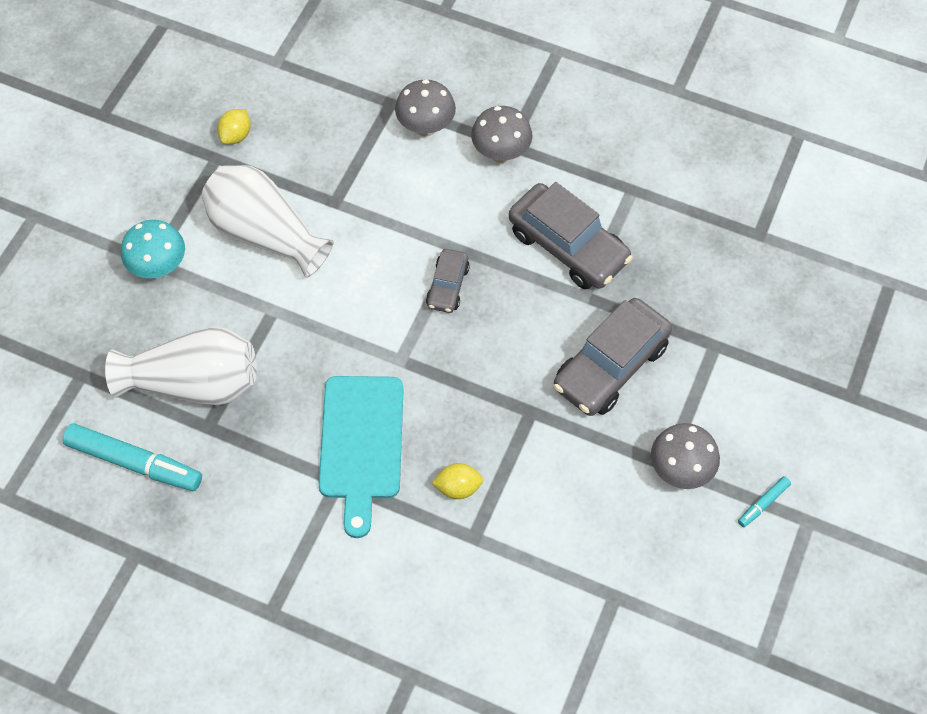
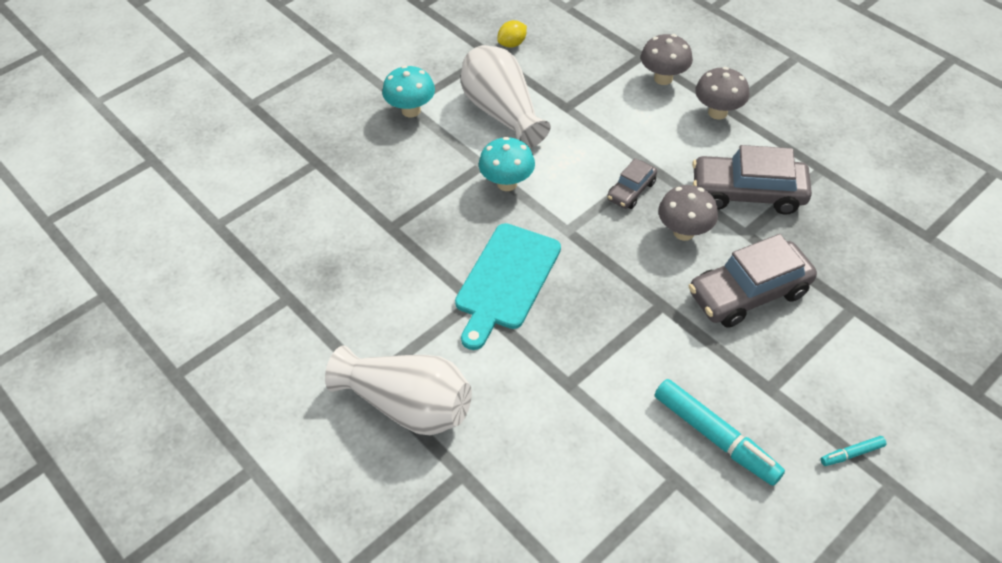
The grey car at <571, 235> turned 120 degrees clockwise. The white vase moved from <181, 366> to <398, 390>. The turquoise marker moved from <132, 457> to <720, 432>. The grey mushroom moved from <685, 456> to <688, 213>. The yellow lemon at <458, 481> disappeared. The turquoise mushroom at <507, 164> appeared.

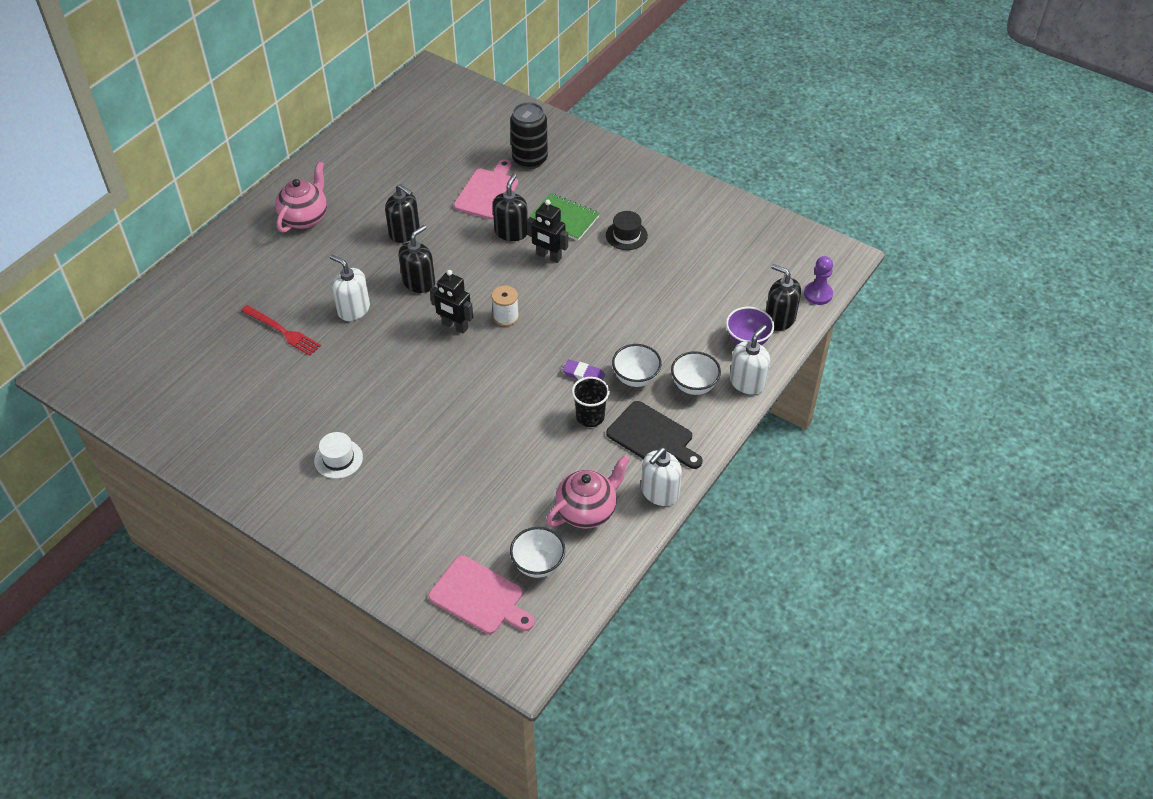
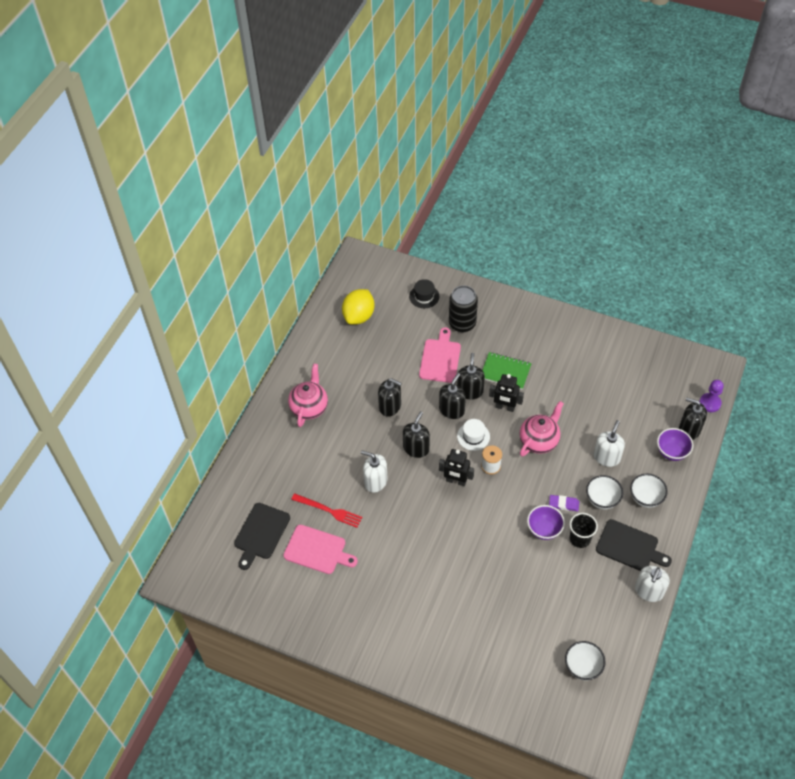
The black hat moved from <627, 230> to <424, 293>. The white soap dispenser moved from <750, 360> to <609, 443>. The white hat moved from <338, 455> to <473, 435>. The pink teapot moved from <588, 492> to <542, 428>. The pink cutting board moved from <481, 595> to <321, 549>. The yellow lemon at <358, 307> appeared. The black soap dispenser at <452, 396> appeared. The black cutting board at <262, 536> appeared. The purple bowl at <546, 522> appeared.

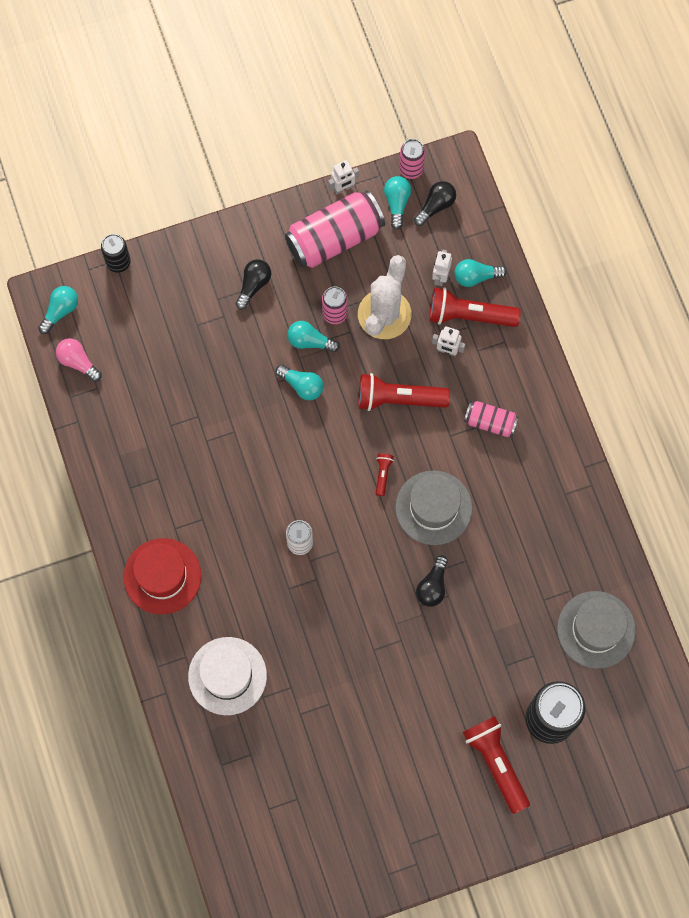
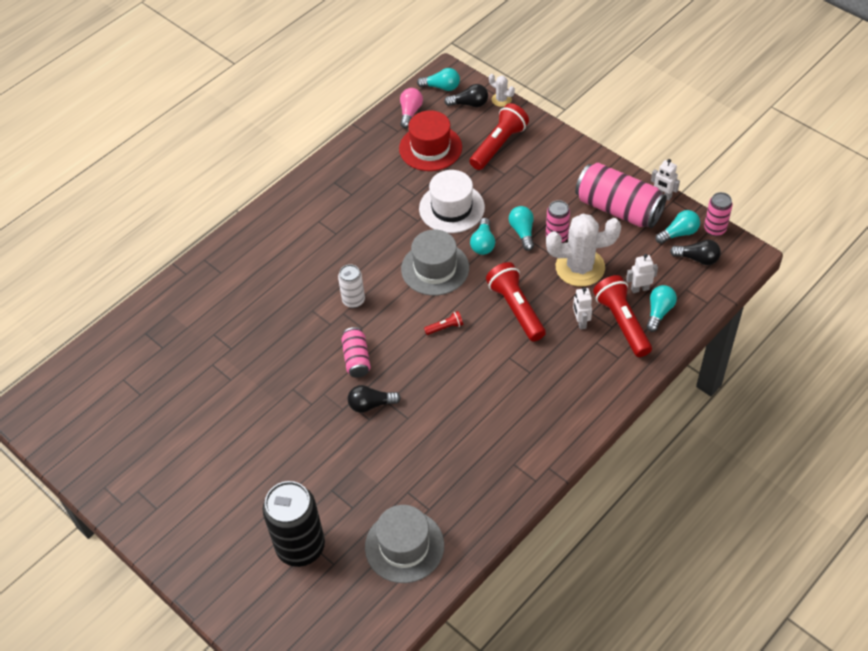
The black can at <116, 253> was replaced by the white cactus at <502, 90>. The black light bulb moved from <253, 284> to <466, 95>. The turquoise light bulb at <480, 273> turned 60 degrees clockwise. The pink can moved from <491, 419> to <356, 352>. The grey hat moved from <433, 507> to <435, 263>. The red hat moved from <162, 576> to <430, 140>. The white hat moved from <227, 676> to <452, 201>. The red flashlight moved from <496, 765> to <499, 136>.

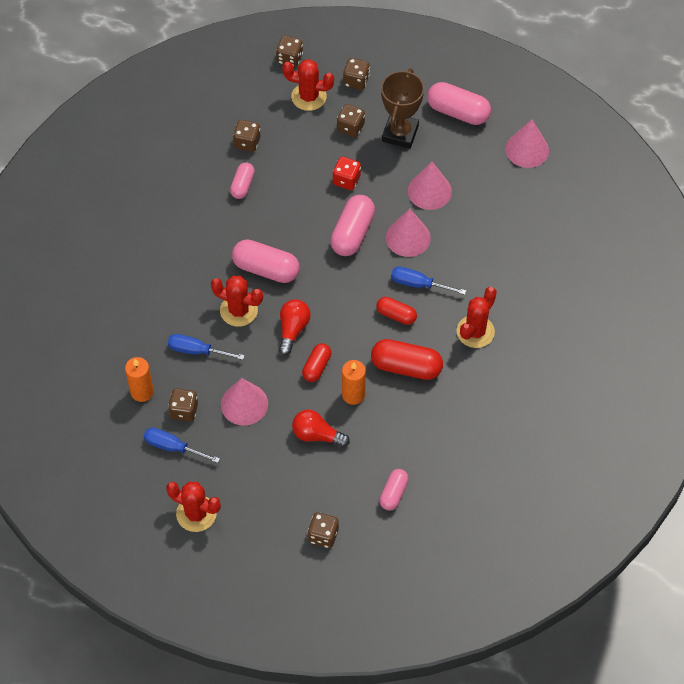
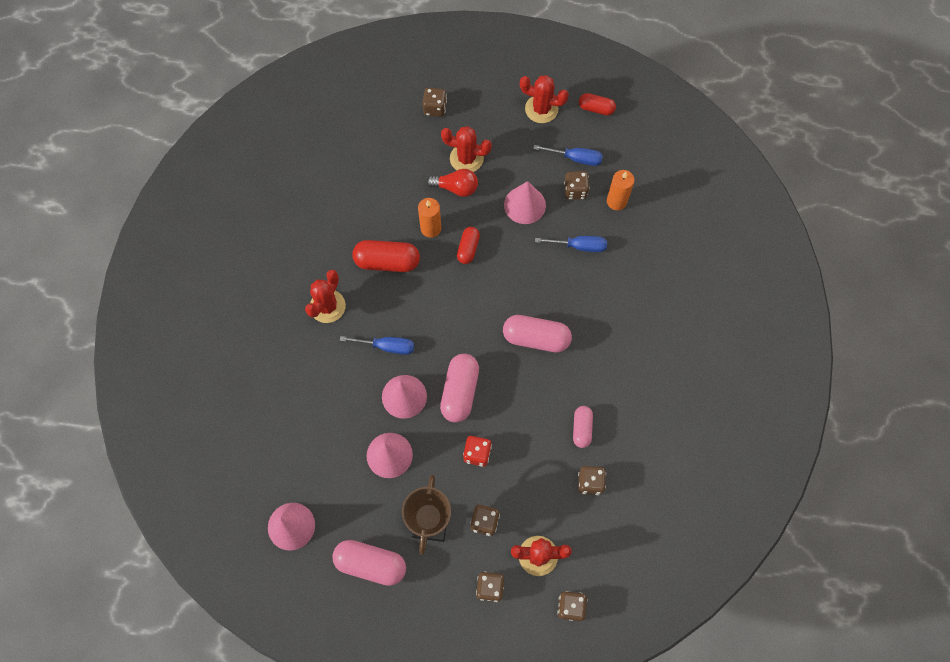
The red cactus moved from <237, 301> to <466, 149>. The red capsule moved from <396, 311> to <597, 104>. The red light bulb at <295, 327> disappeared. The pink capsule at <394, 489> disappeared.

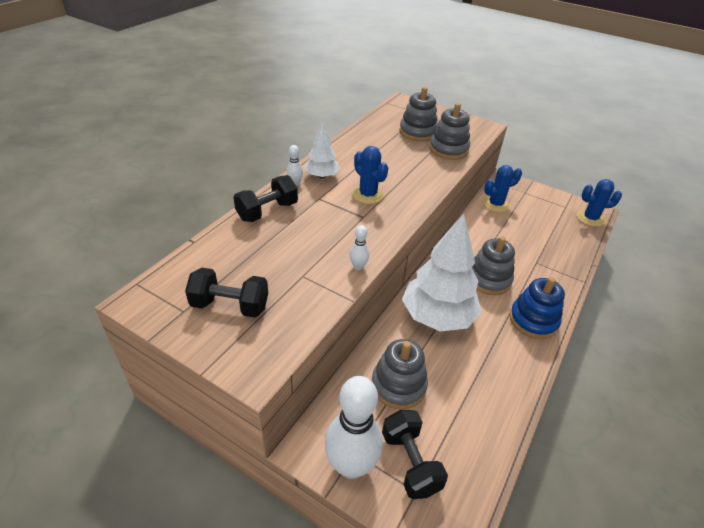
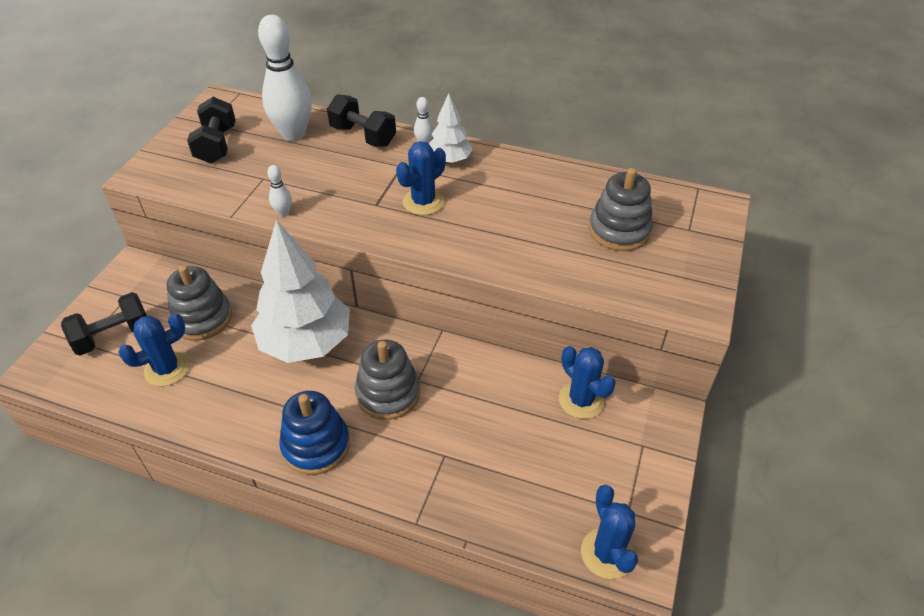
The grey stacking toy at <449, 131> disappeared. The white bowling pin moved from <354, 427> to <285, 78>. The blue cactus at <153, 349> appeared.

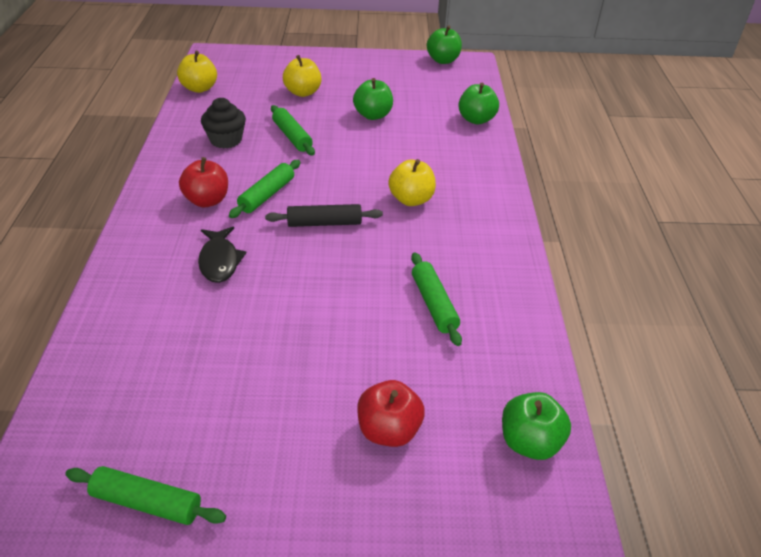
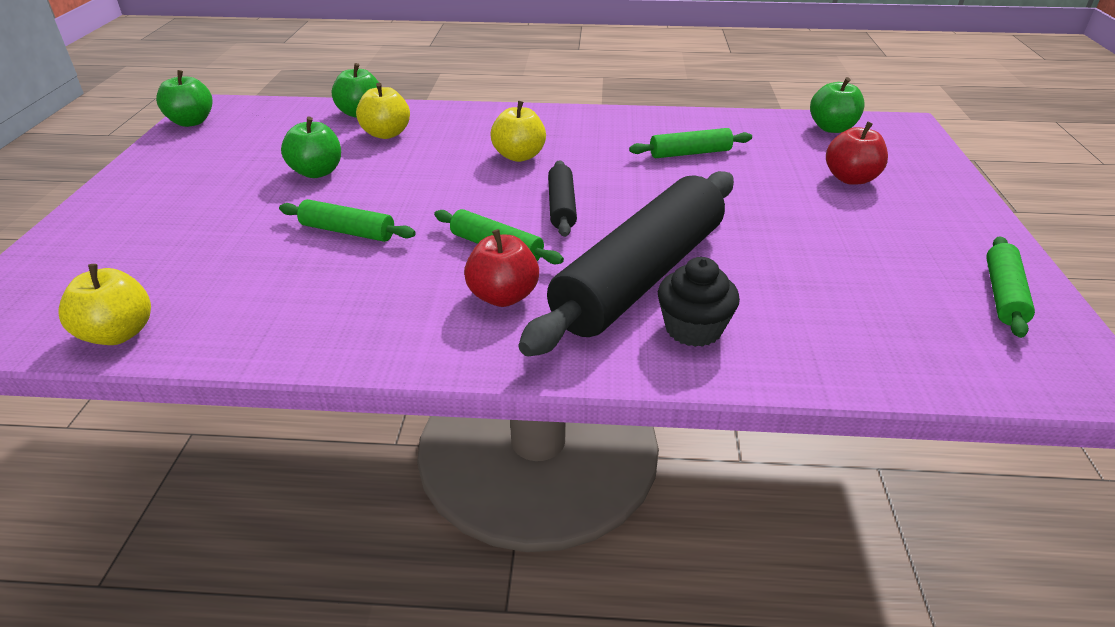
The yellow apple moved from <302, 76> to <383, 111>. The black cupcake moved from <223, 123> to <699, 302>. The green rolling pin at <293, 130> turned 45 degrees clockwise. The black fish at <222, 255> was replaced by the black rolling pin at <626, 264>.

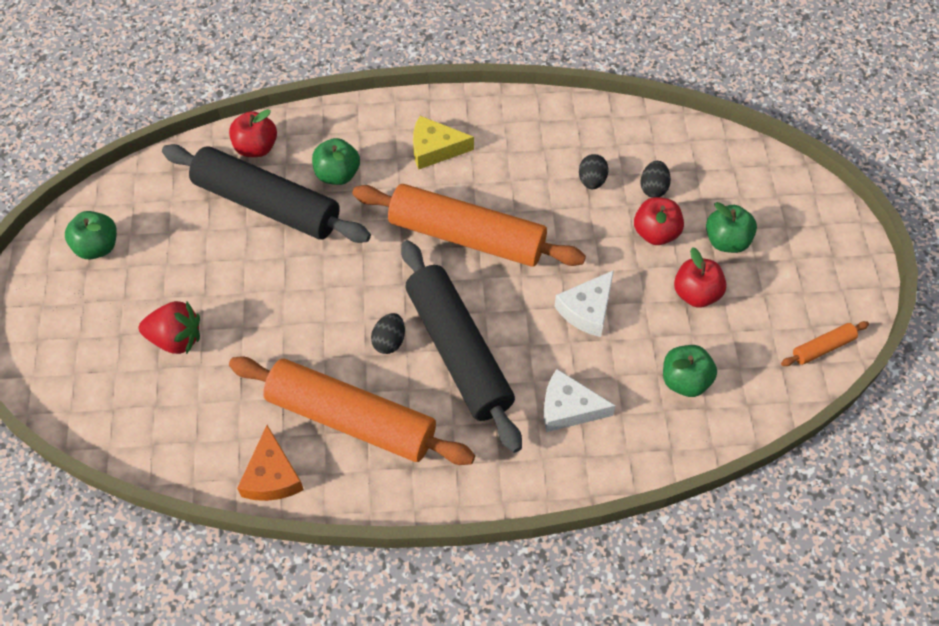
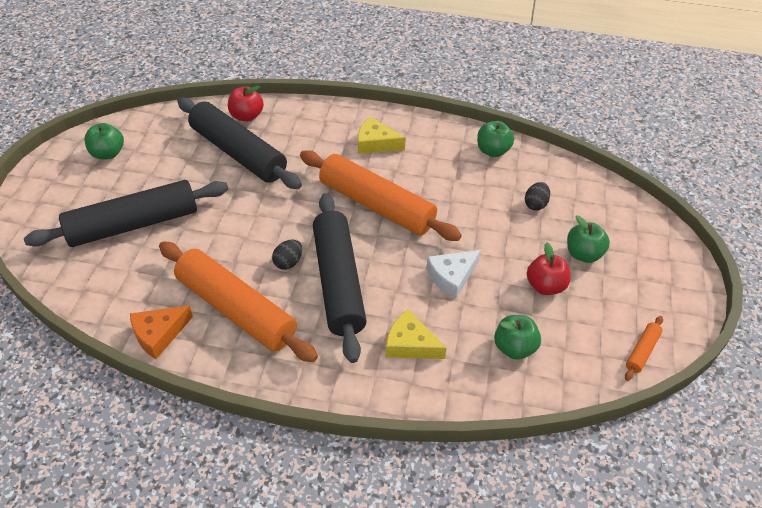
The green apple moved from <336, 161> to <495, 139>. The black egg at <594, 171> disappeared. The red apple at <659, 221> disappeared. The red strawberry at <169, 328> was replaced by the black rolling pin at <126, 213>. The orange rolling pin at <825, 343> turned 45 degrees counterclockwise. The white cheese at <579, 400> became the yellow cheese at <416, 334>. The orange cheese at <270, 463> turned 45 degrees clockwise.

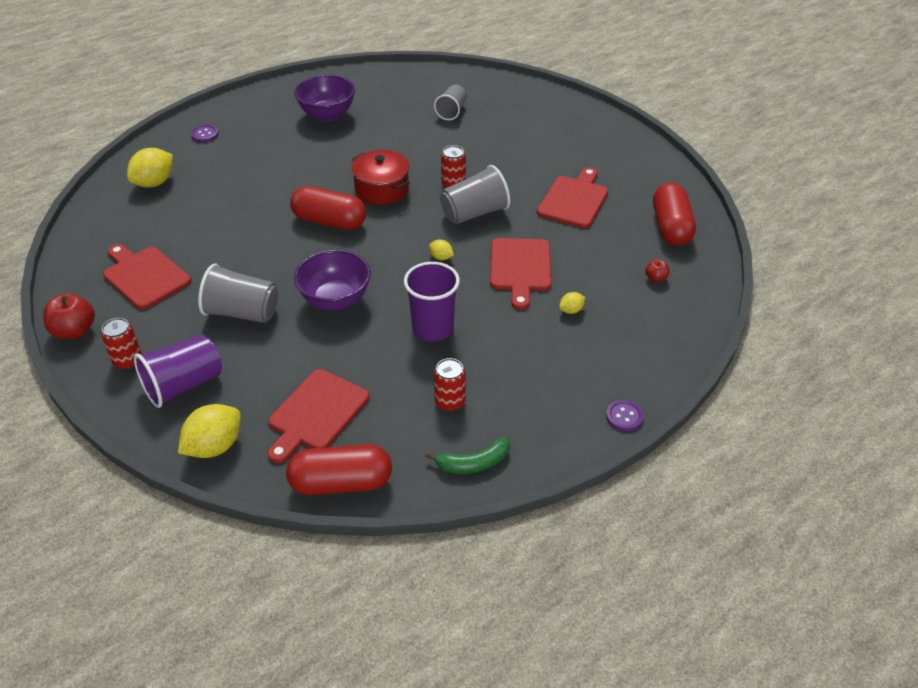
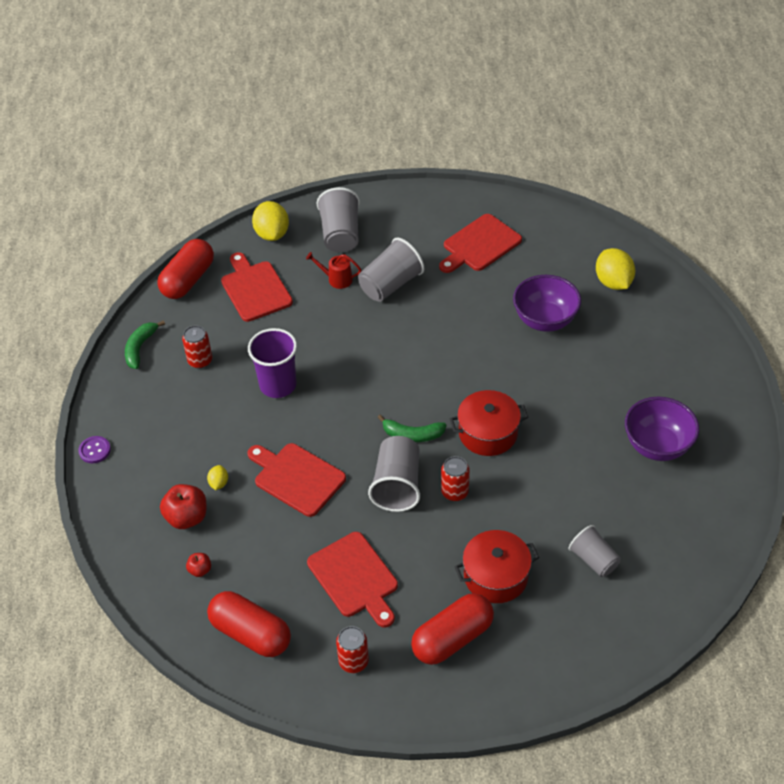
The purple button at <205, 133> disappeared. The red capsule moved from <328, 208> to <452, 629>. The yellow lemon at <441, 250> disappeared. The red cutting board at <147, 276> turned 150 degrees clockwise. The purple bowl moved from <332, 280> to <547, 303>. The red apple moved from <69, 316> to <183, 506>. The red can moved from <121, 343> to <352, 649>. The purple cup at <178, 371> became the grey cup at <338, 219>. The red watering can at <333, 270> appeared. The green banana at <412, 428> appeared. The red pot at <496, 566> appeared.

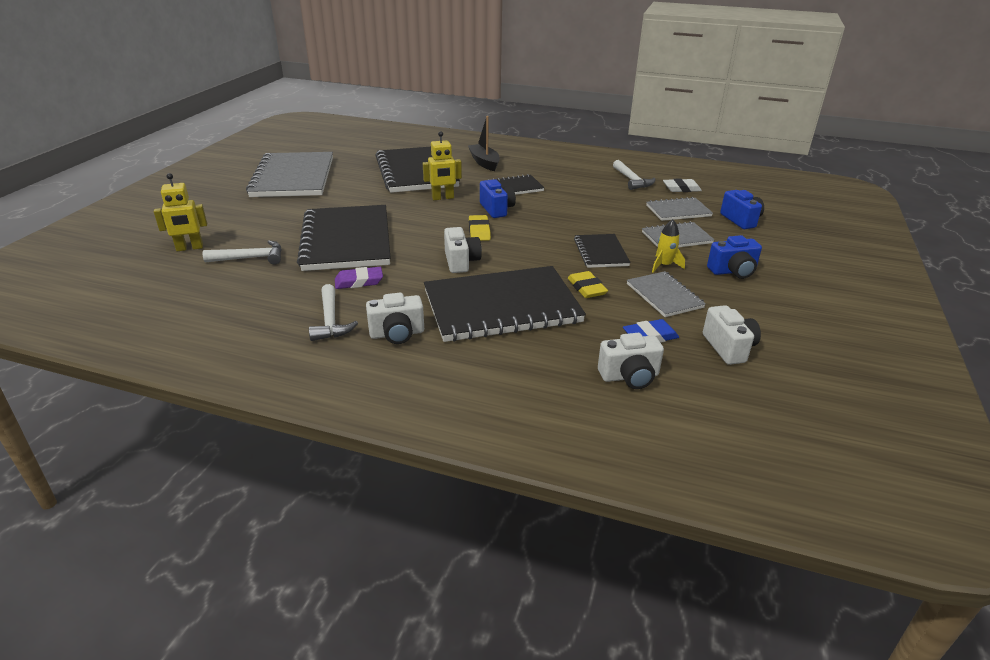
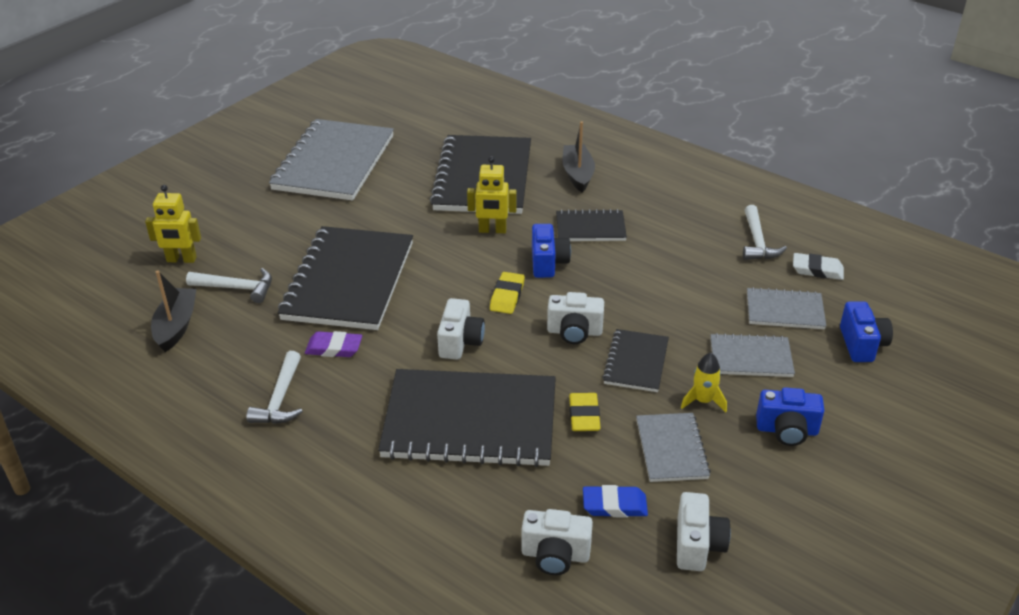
The white camera moved from <395, 318> to <575, 318>. The black boat at <173, 311> appeared.

